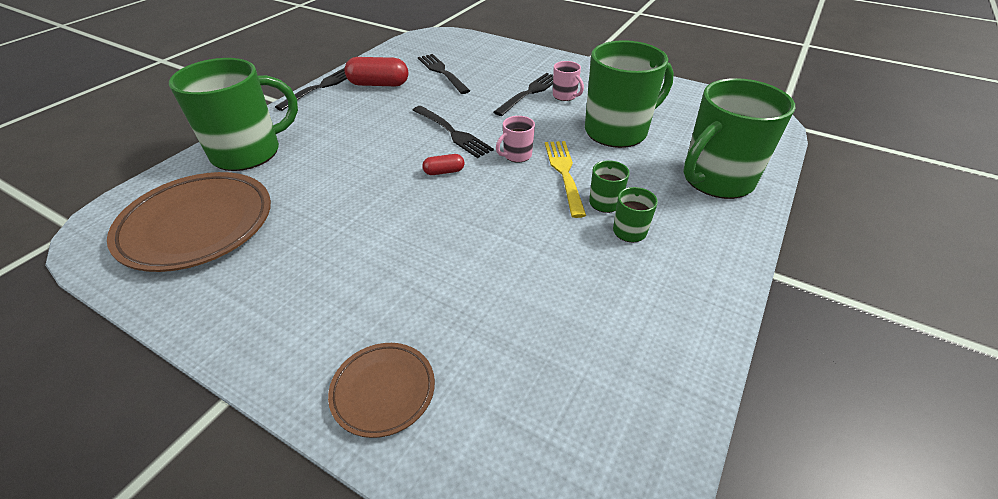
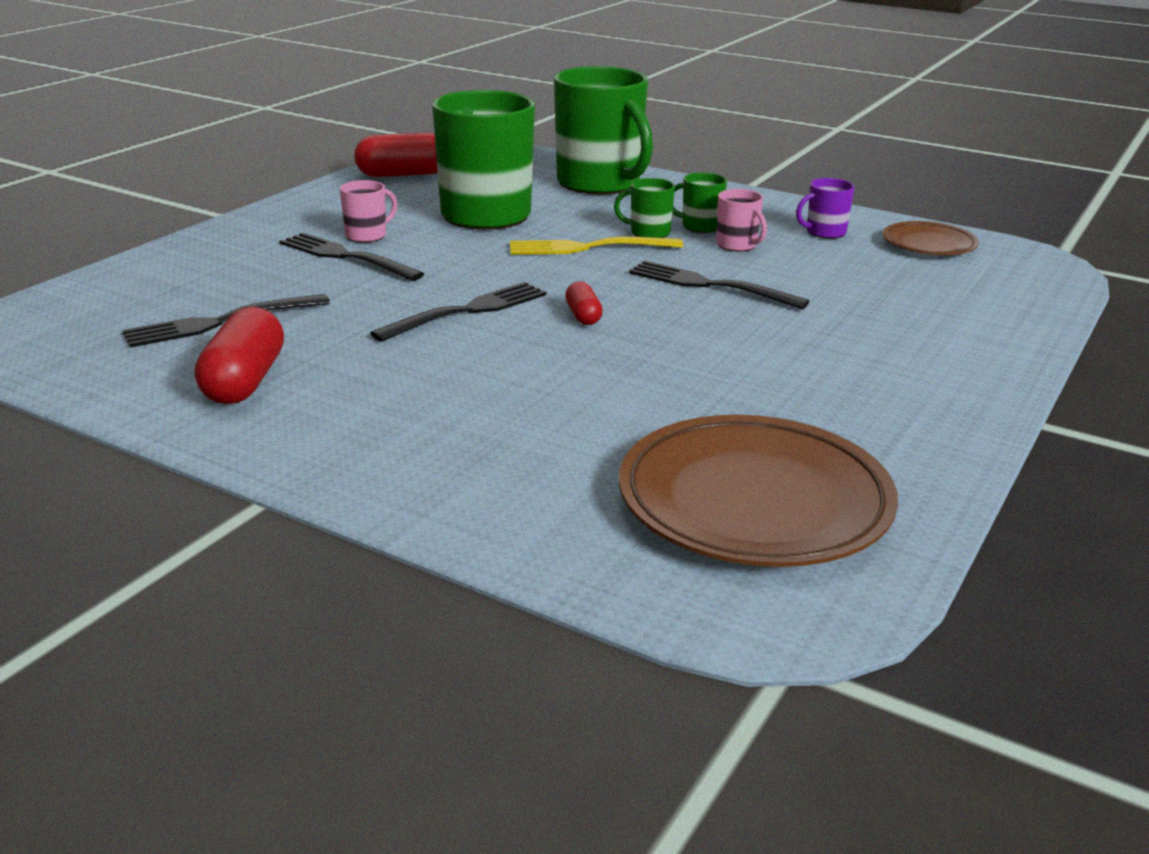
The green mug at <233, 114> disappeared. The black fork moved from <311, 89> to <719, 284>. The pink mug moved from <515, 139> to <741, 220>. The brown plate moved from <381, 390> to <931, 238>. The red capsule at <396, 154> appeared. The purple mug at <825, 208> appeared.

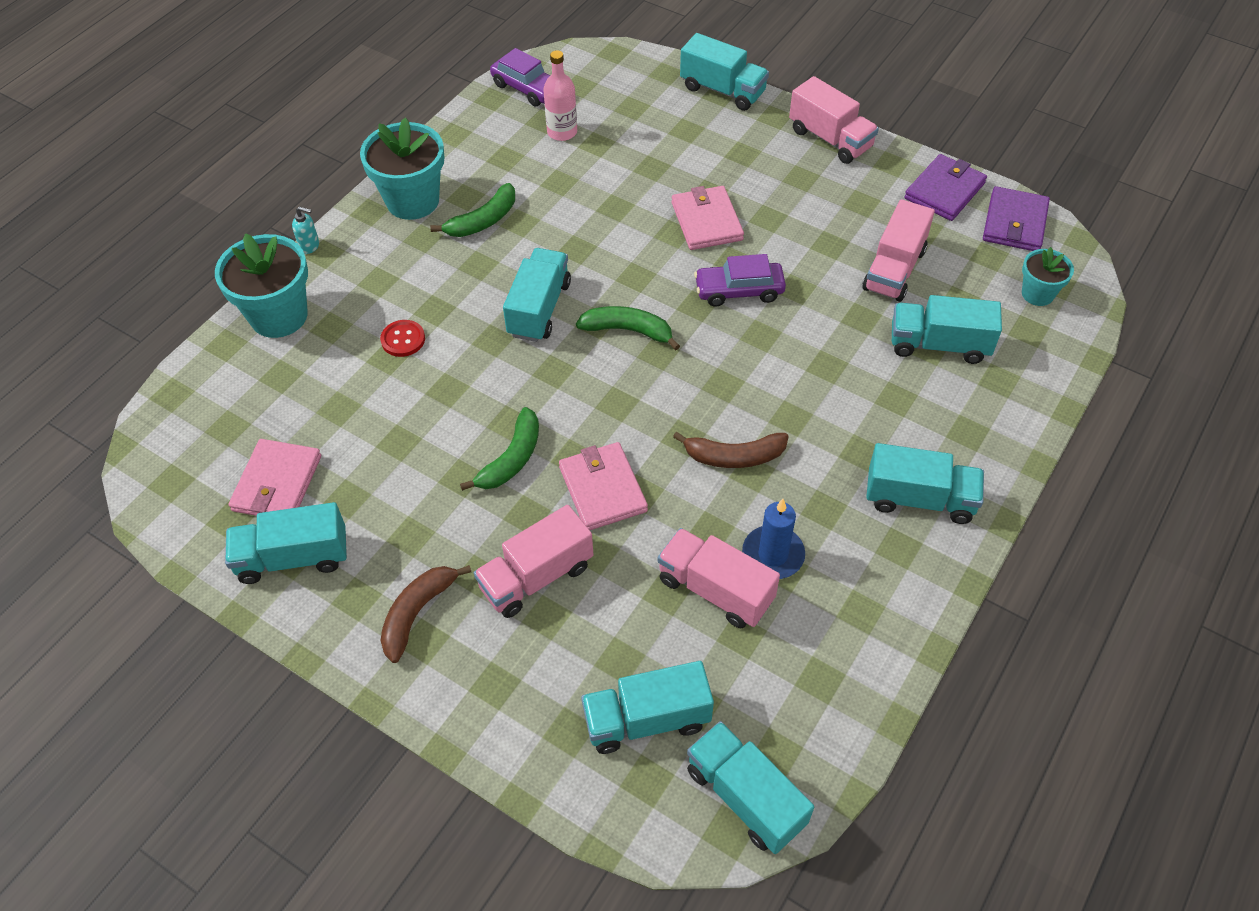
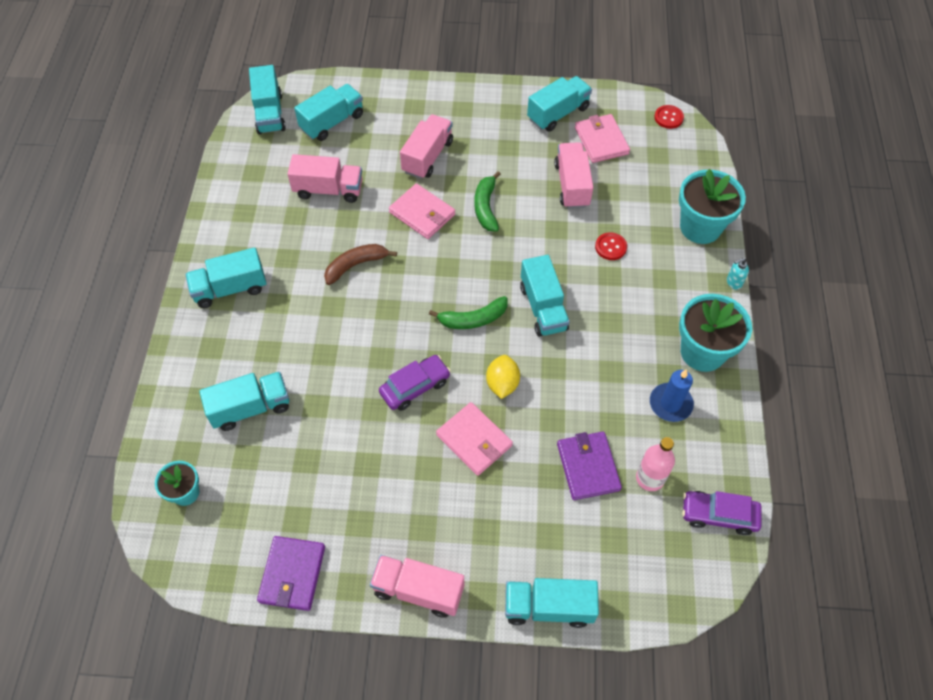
The green banana at <472, 210> disappeared. The purple wallet moved from <1016, 218> to <589, 466>. The pink truck moved from <898, 250> to <573, 175>. The blue candle moved from <773, 539> to <672, 395>. The brown banana at <425, 614> disappeared. The turquoise truck at <750, 787> turned 60 degrees clockwise. The red button at <669, 117> appeared. The yellow lemon at <503, 377> appeared.

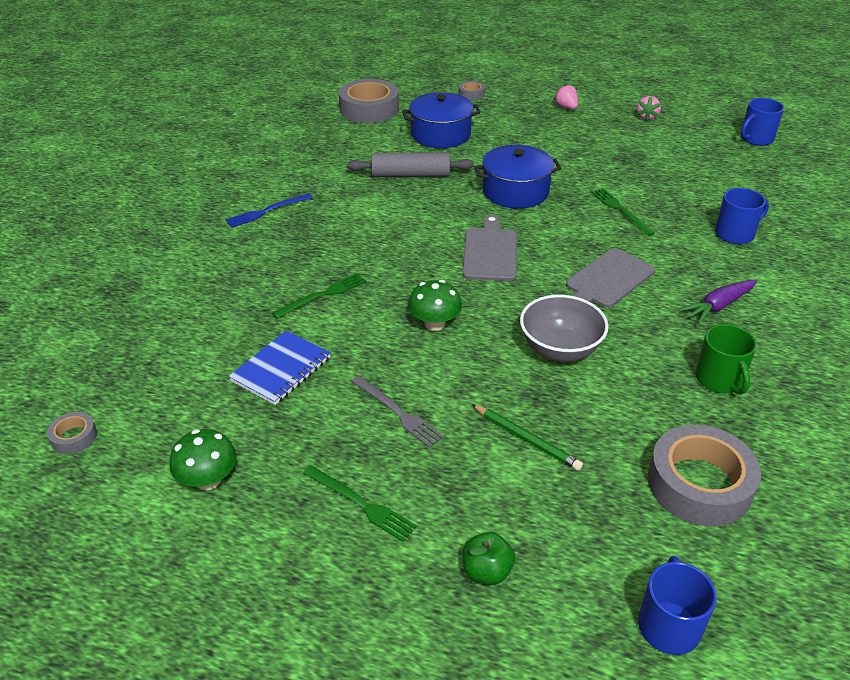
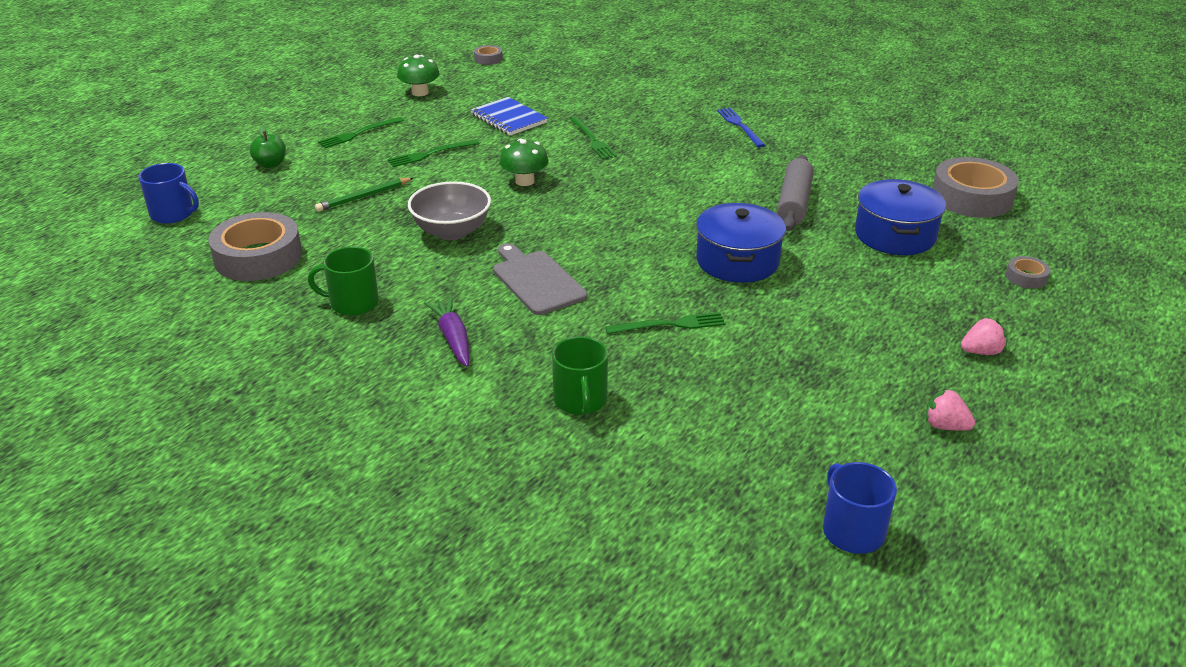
The blue mug at <742, 216> became the green mug at <580, 376>. The grey cutting board at <489, 248> disappeared. The grey fork at <397, 412> became the green fork at <433, 153>.

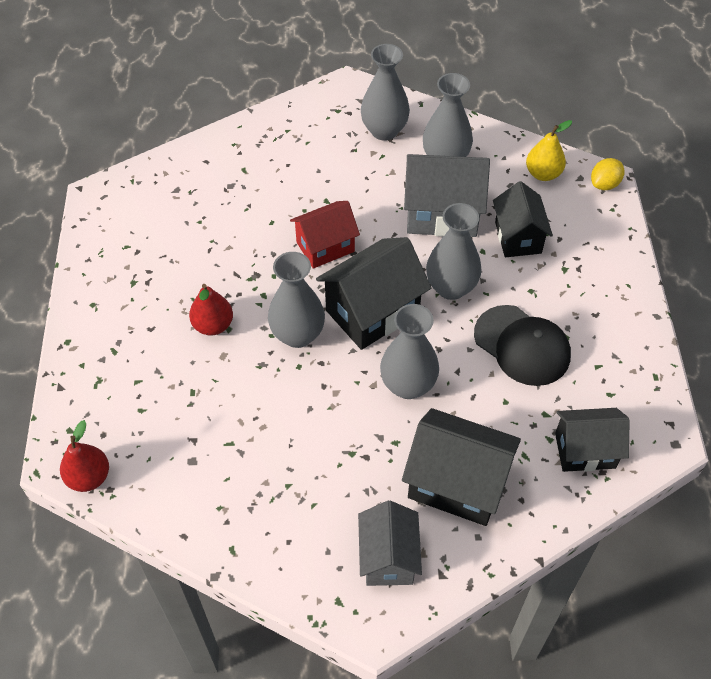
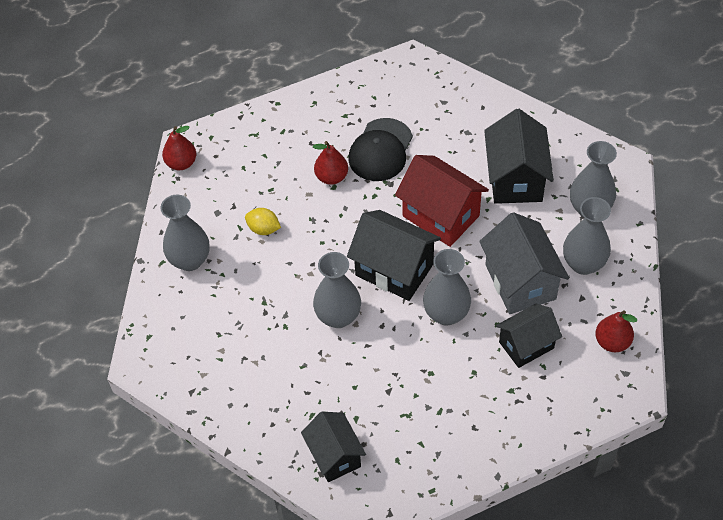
The yellow pear at <549, 150> became the red pear at <616, 331>. The yellow lemon moved from <607, 174> to <263, 221>. The red house at <325, 235> changed to 1.50 times the size. The grey vase moved from <296, 300> to <185, 233>. The black cap moved from <522, 345> to <381, 149>. The black house moved from <461, 467> to <519, 156>. The grey house at <390, 543> disappeared.

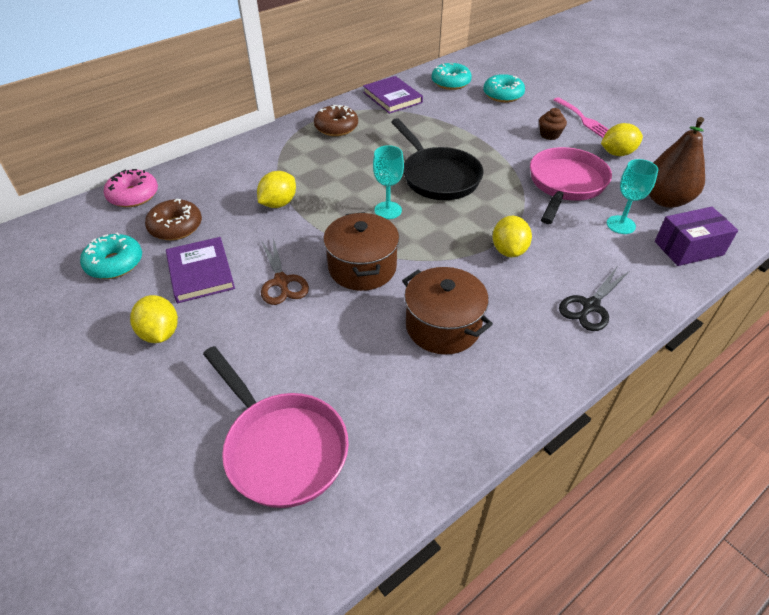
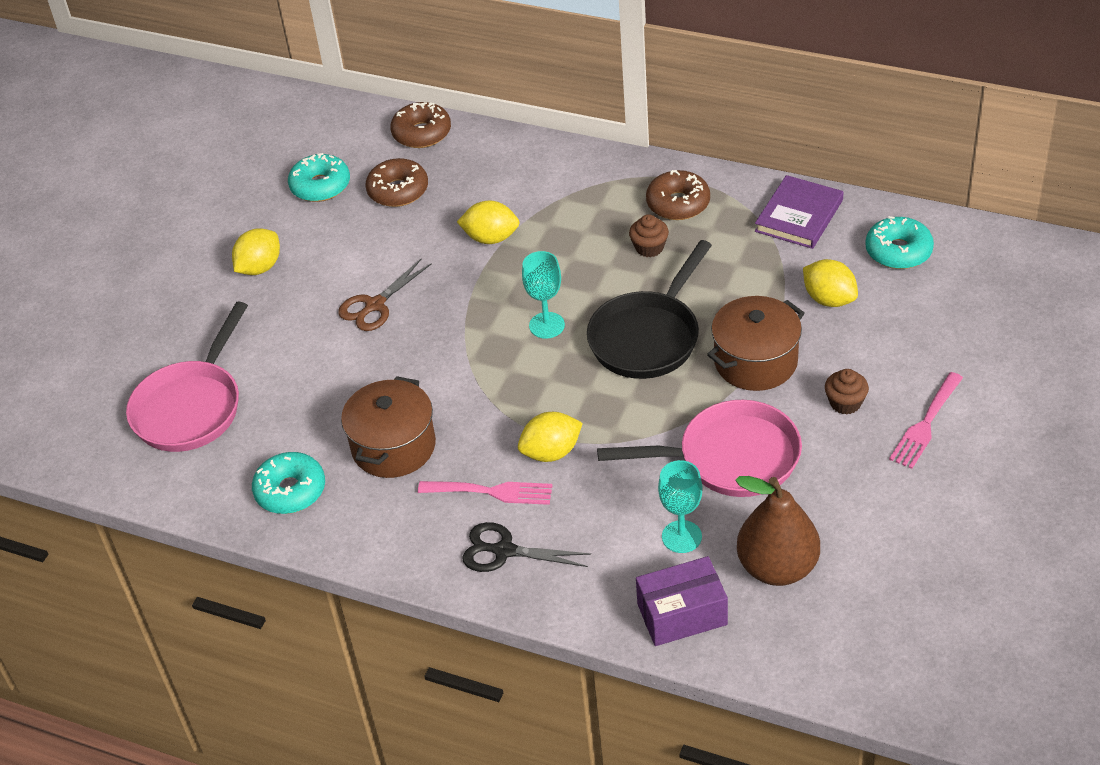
The turquoise donut moved from <504, 88> to <288, 483>. The yellow lemon moved from <622, 139> to <830, 283>. The pink donut at <131, 188> became the brown donut at <420, 125>. The purple box at <696, 236> turned 60 degrees counterclockwise. The brown pot moved from <361, 251> to <756, 343>. The purple book at <200, 270> disappeared. The brown cupcake at <649, 235> appeared. The pink fork at <485, 493> appeared.

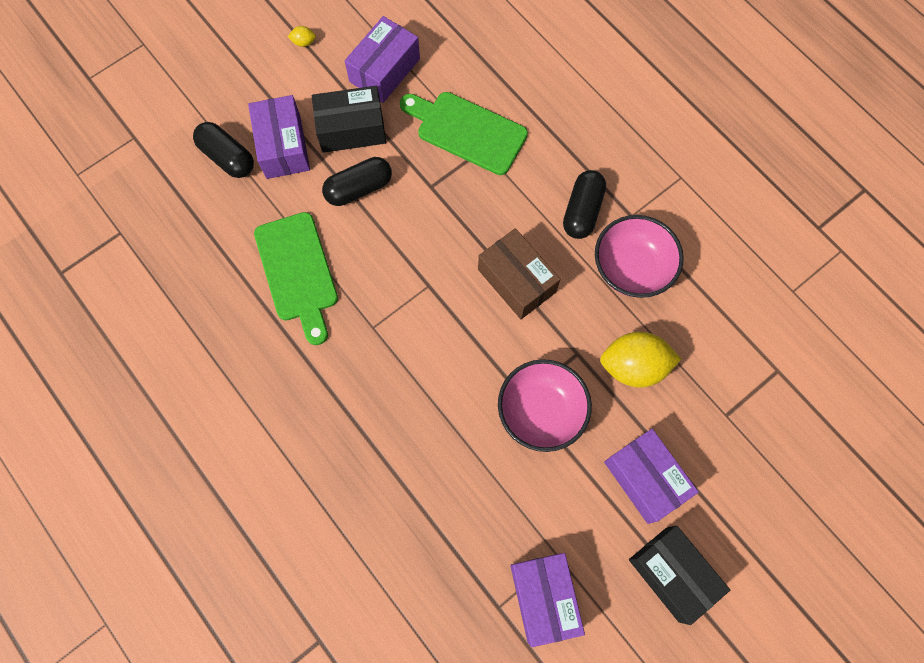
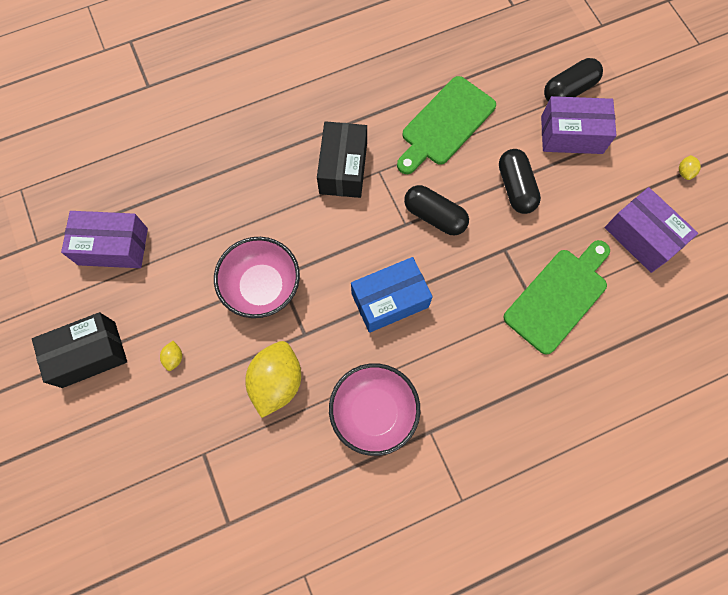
The black box moved from <349, 119> to <342, 159>. The black capsule moved from <584, 204> to <436, 210>. The green cutting board at <296, 278> turned 45 degrees counterclockwise. The brown box at <519, 273> became the blue box at <392, 295>. The purple box at <651, 476> was replaced by the yellow lemon at <171, 356>.

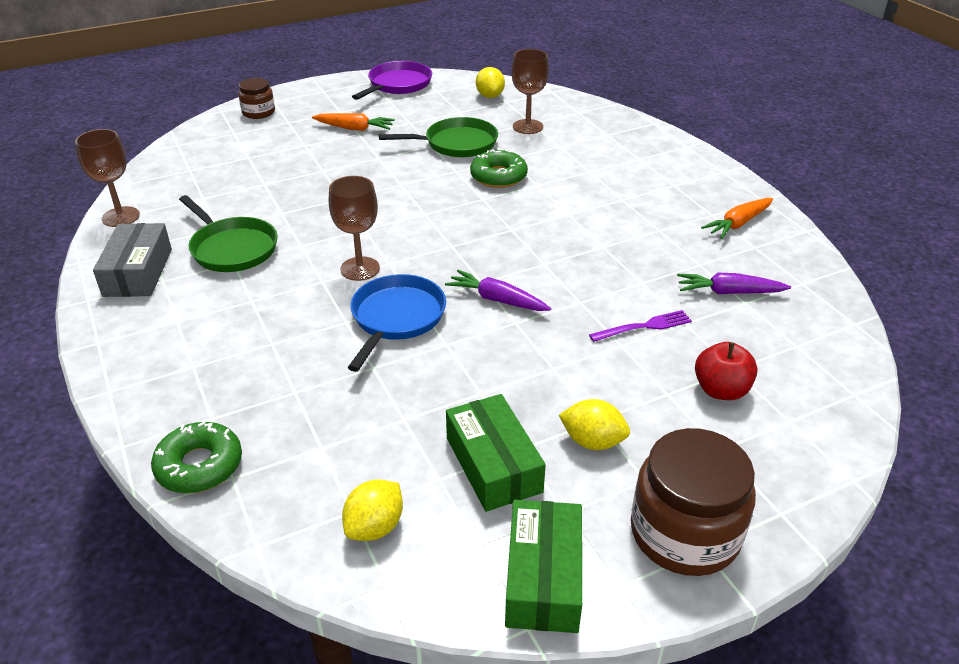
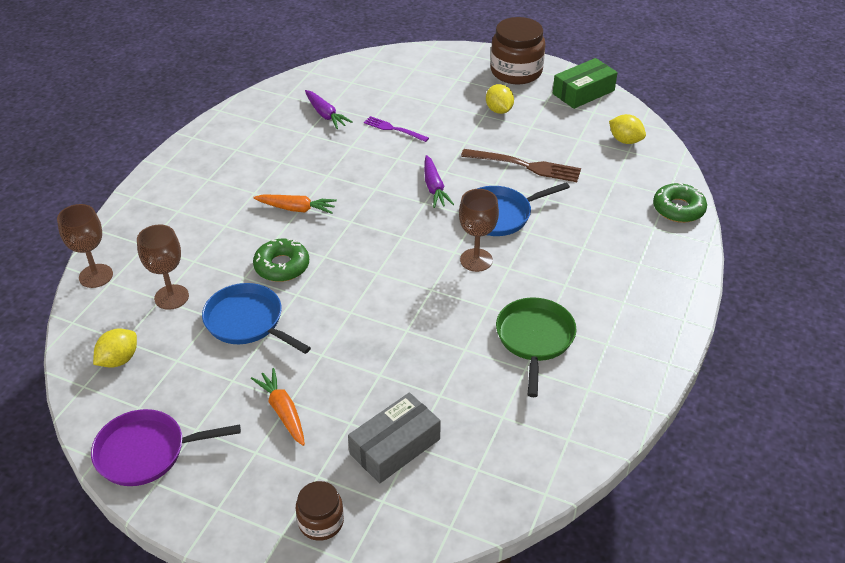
The green pan at <438, 137> became the blue pan at <256, 318>. The brown goblet moved from <107, 178> to <85, 246>. The orange carrot moved from <737, 218> to <295, 204>. The grey box moved from <132, 260> to <394, 438>. The red apple at <726, 371> disappeared. The green box at <496, 453> disappeared. The yellow lemon at <372, 510> turned 45 degrees clockwise. The brown fork at <521, 165> appeared.

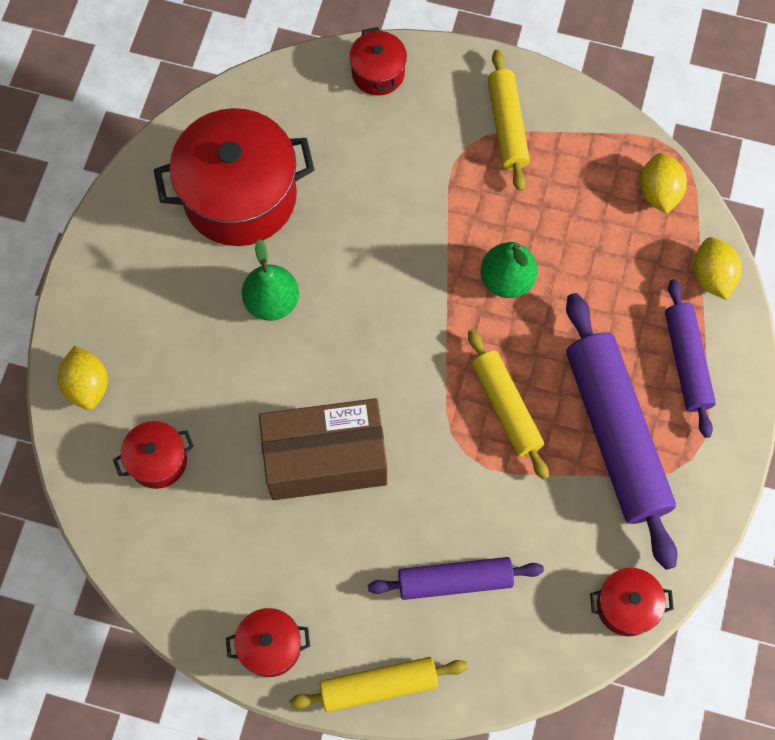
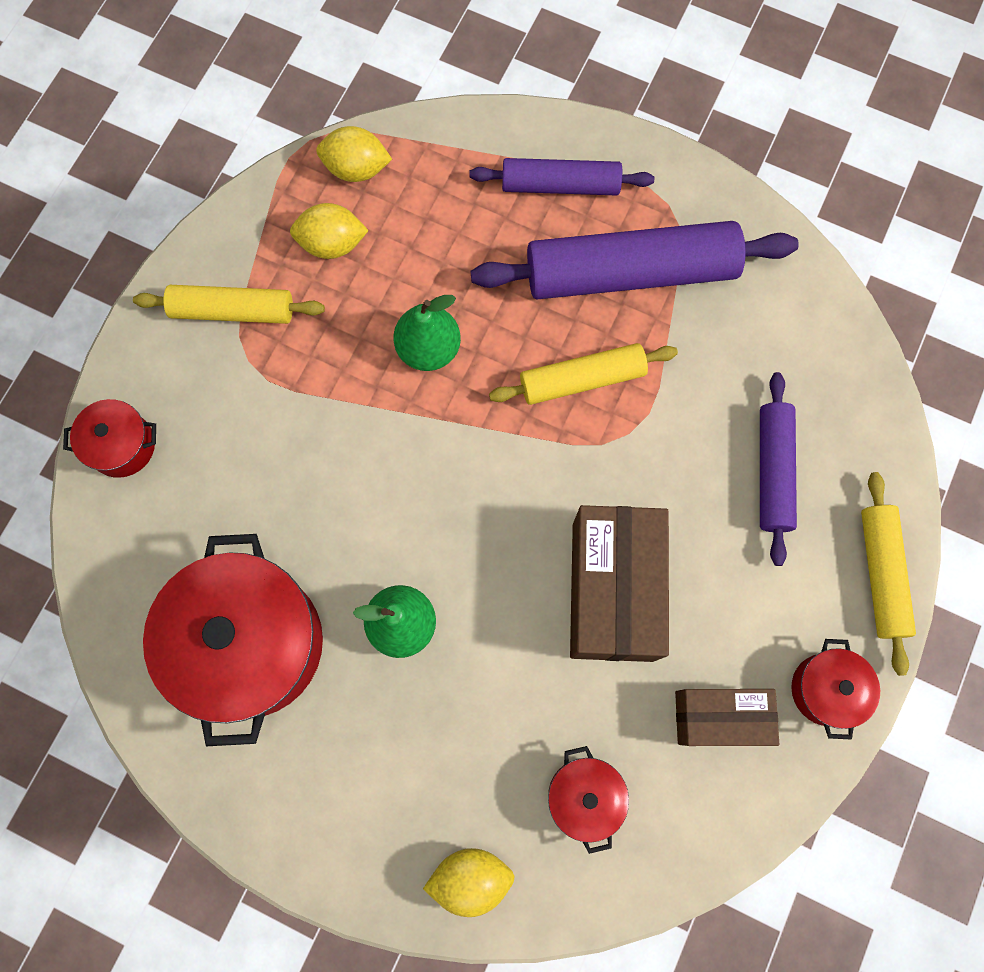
The yellow lemon moved from <717, 268> to <329, 231>. The red pot at <632, 602> disappeared. The brown box at <727, 717> appeared.

